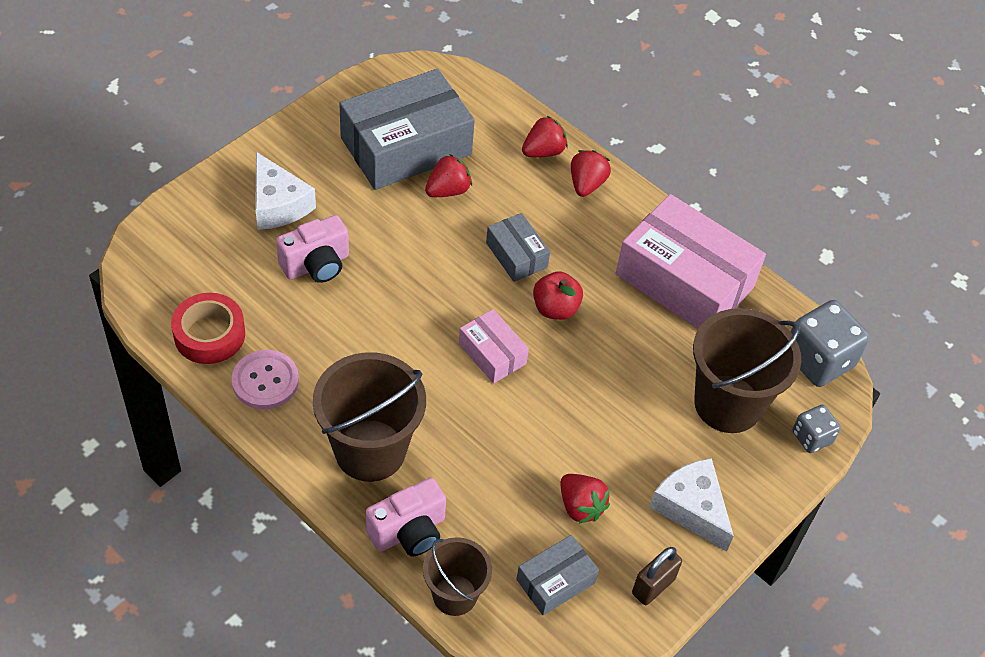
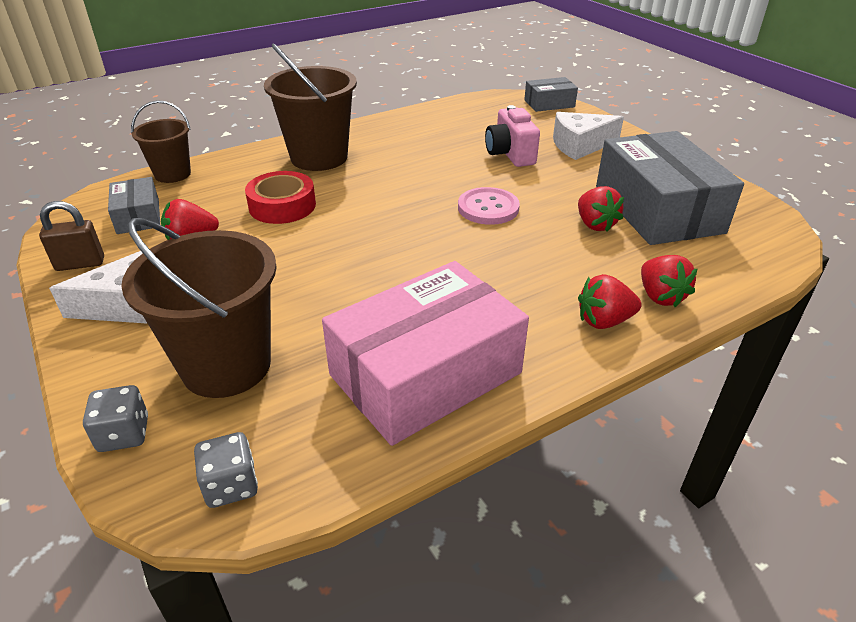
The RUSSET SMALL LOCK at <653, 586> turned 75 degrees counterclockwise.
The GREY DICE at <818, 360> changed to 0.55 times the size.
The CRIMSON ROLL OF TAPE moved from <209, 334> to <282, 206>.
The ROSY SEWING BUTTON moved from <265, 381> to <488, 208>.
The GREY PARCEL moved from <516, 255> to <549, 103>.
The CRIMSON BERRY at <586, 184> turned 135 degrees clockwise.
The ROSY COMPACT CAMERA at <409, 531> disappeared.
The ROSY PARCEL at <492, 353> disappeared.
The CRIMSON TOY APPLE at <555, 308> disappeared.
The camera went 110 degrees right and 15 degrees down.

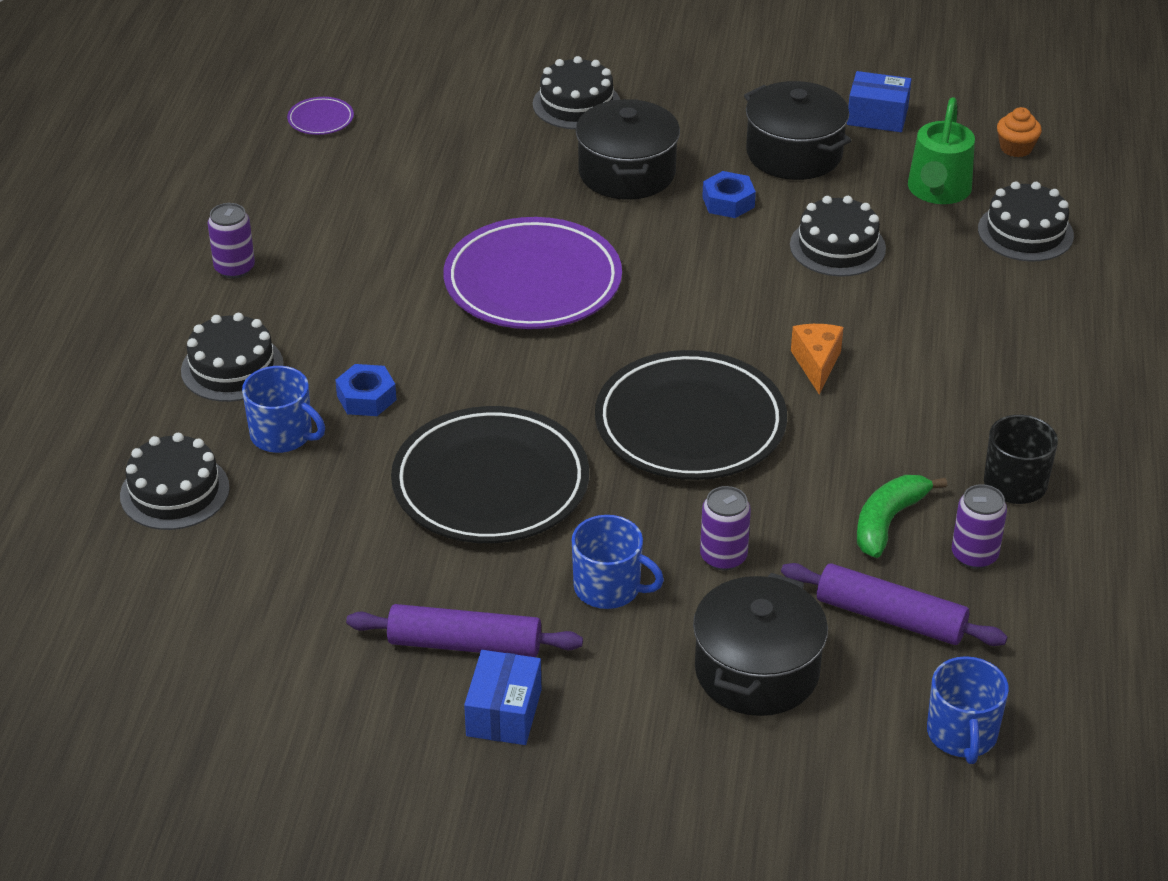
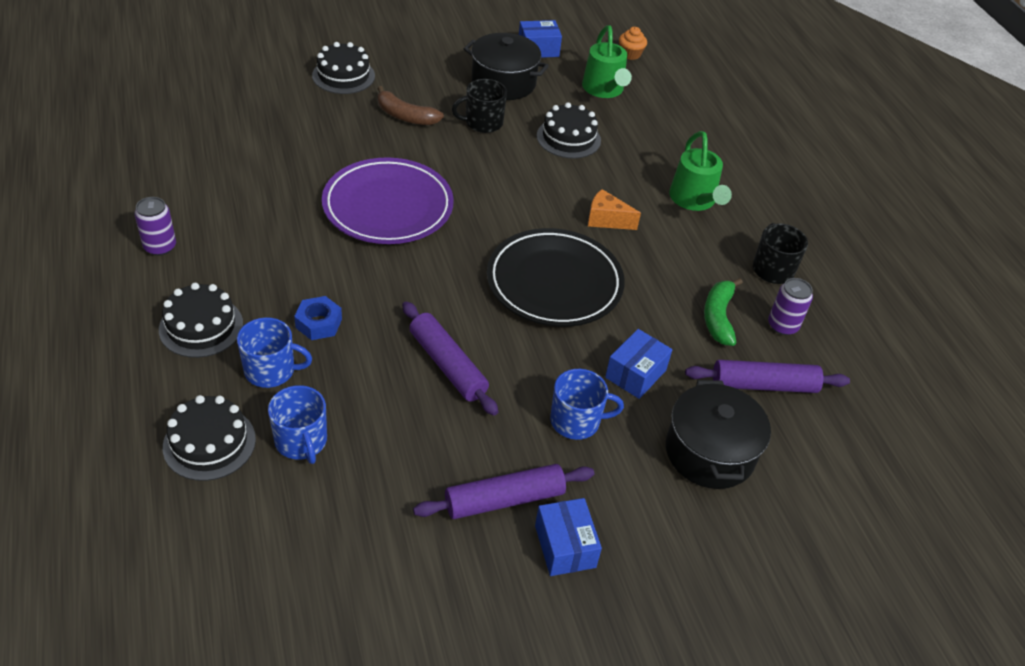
The ROYAL BLUE TEA MUG moved from <962, 734> to <301, 441>.
The BLACK COOKING POT at <627, 172> was replaced by the RUSSET BANANA FRUIT at <405, 116>.
The BLACK FLAT DISH at <490, 483> was replaced by the ROYAL PURPLE PASTRY ROLLER at <447, 365>.
The ROYAL BLUE HEX NUT at <728, 202> was replaced by the BLACK TEA MUG at <483, 122>.
The ORANGE CHEESE at <816, 364> turned 45 degrees counterclockwise.
The ROYAL PURPLE SODA CAN at <723, 557> was replaced by the ROYAL BLUE PARCEL at <635, 374>.
The GREEN SPRINKLING CAN at <694, 201> appeared.
The ROYAL PURPLE FLAT DISH at <320, 119> disappeared.
The BLACK GATEAU at <1025, 232> disappeared.
The camera went 30 degrees left and 5 degrees up.

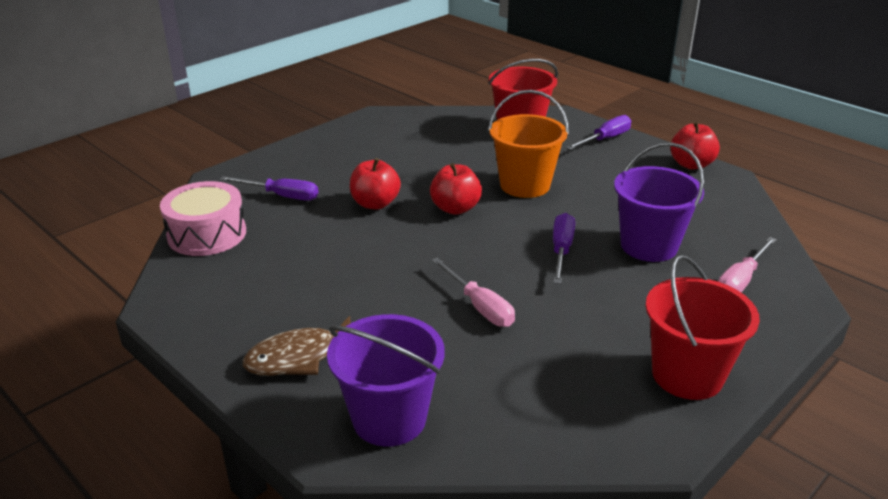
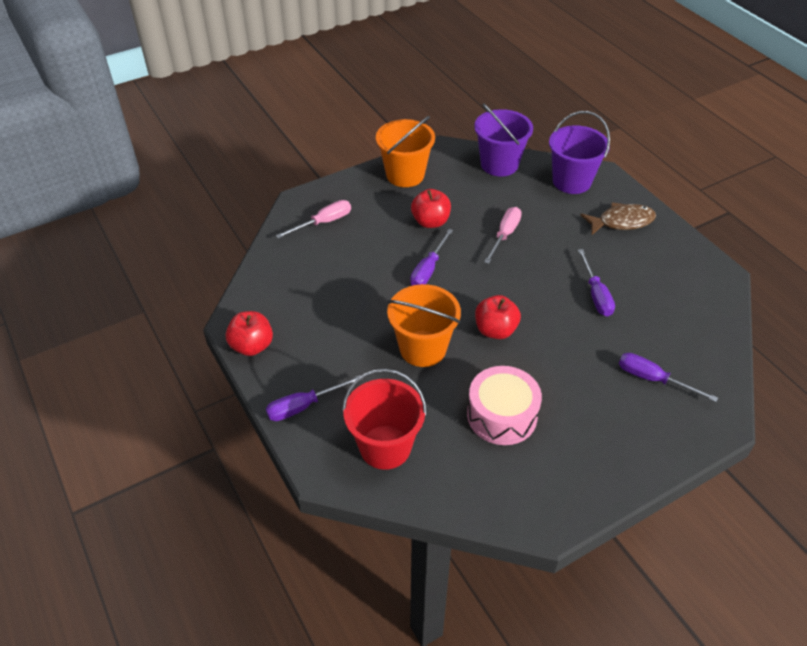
The CRIMSON PAIL at <687, 375> became the ORANGE PAIL at <405, 175>.
The CRIMSON TOY APPLE moved from <375, 204> to <430, 222>.
The ROSY SNARE DRUM moved from <207, 234> to <502, 415>.
The ROYAL PURPLE PAIL moved from <649, 246> to <499, 164>.
The ROSY SCREWDRIVER at <479, 306> turned 45 degrees clockwise.
The ROYAL PURPLE SCREWDRIVER at <596, 294> appeared.
The camera went 165 degrees left and 15 degrees up.

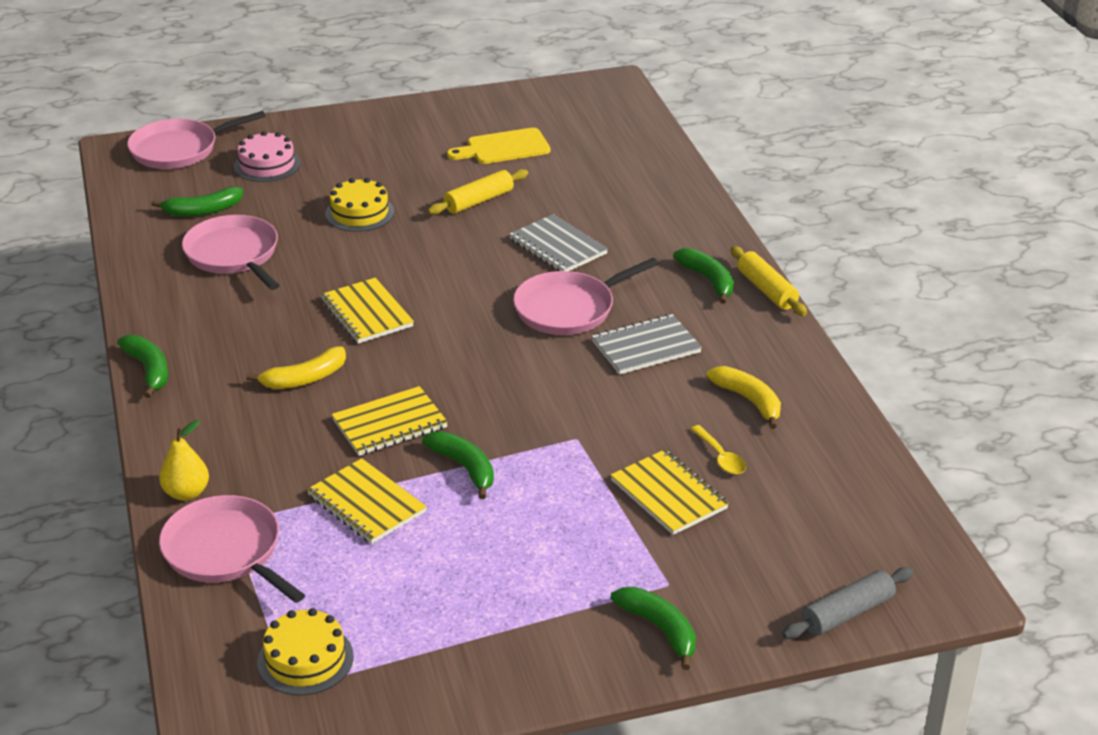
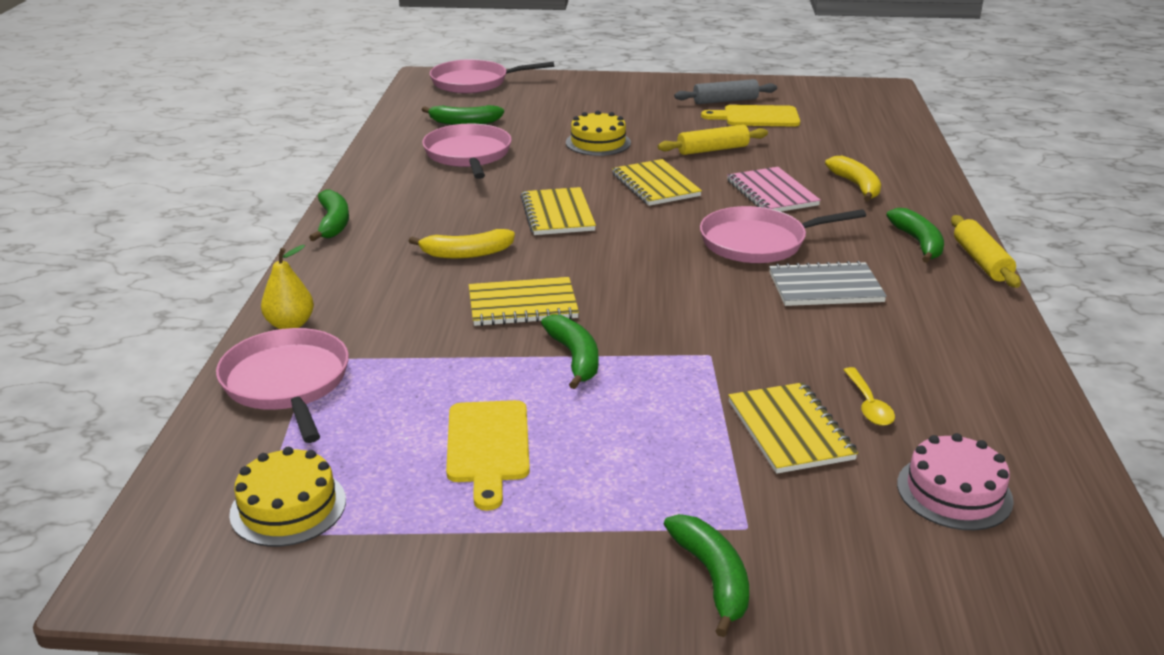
The BRIGHT YELLOW CUTTING BOARD at <488, 447> appeared.
The BRIGHT YELLOW NOTEBOOK moved from <366, 504> to <655, 185>.
The GREY PASTRY ROLLER moved from <847, 613> to <725, 101>.
The GREY NOTEBOOK at <558, 246> became the ROSY NOTEBOOK at <772, 193>.
The BRIGHT YELLOW BANANA FRUIT moved from <749, 401> to <856, 186>.
The ROSY GATEAU moved from <267, 165> to <954, 492>.
The camera went 20 degrees right and 5 degrees down.

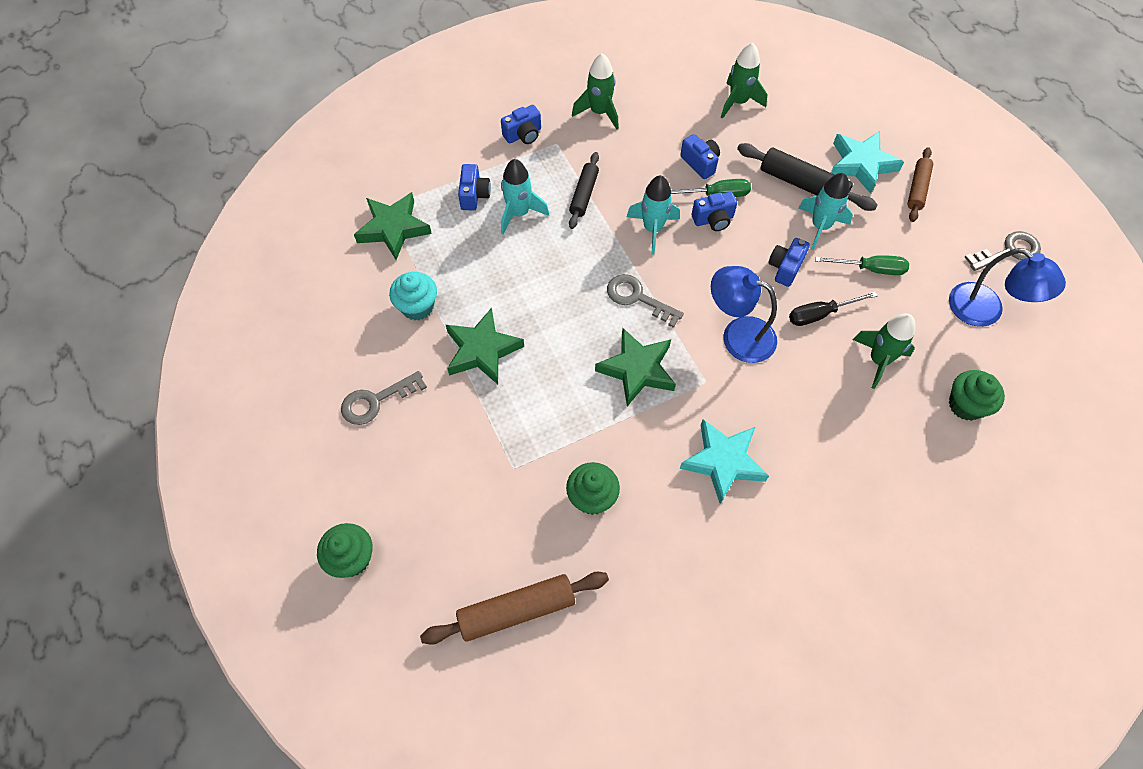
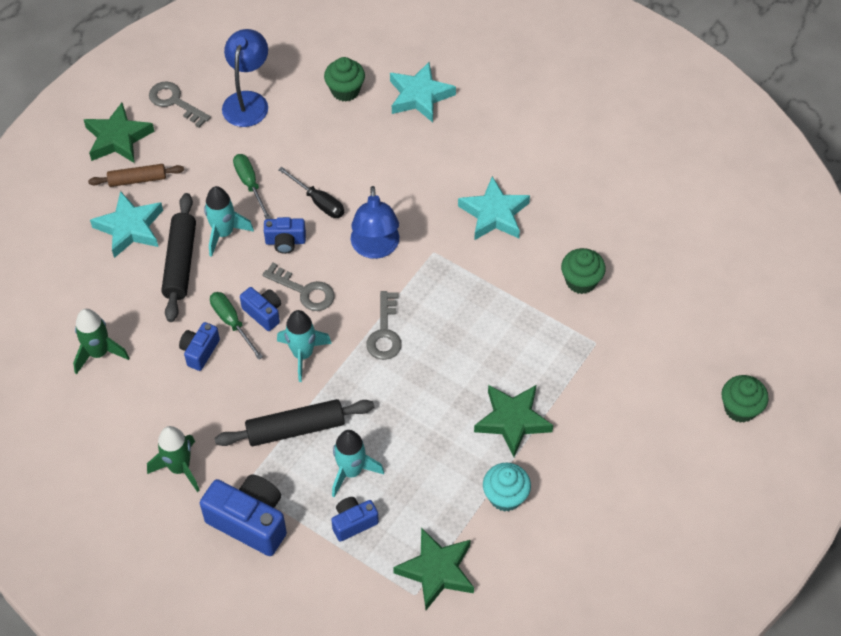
The GREEN STAR moved from <637, 370> to <118, 138>.
The ROYAL BLUE COMPACT CAMERA at <523, 135> changed to 1.81 times the size.
The BLACK PASTRY ROLLER at <584, 194> changed to 1.54 times the size.
The GREY DOOR KEY moved from <376, 401> to <304, 291>.
The TURQUOISE STAR at <420, 96> appeared.
The RUSSET PASTRY ROLLER at <516, 610> disappeared.
The GREEN ROCKET at <878, 360> disappeared.
The camera went 120 degrees left and 5 degrees down.

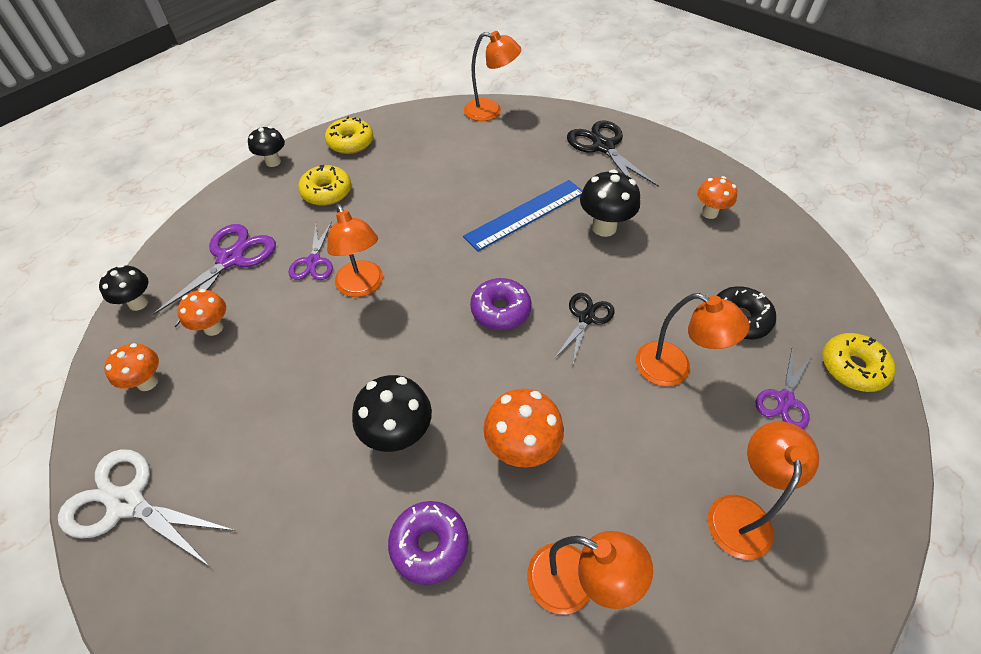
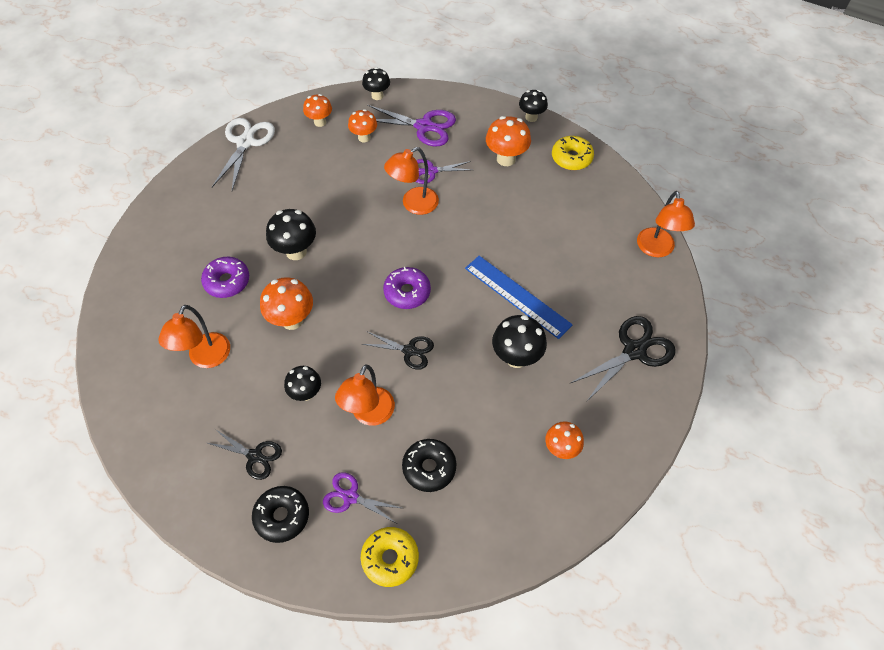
The ORANGE LAMP at <741, 512> was replaced by the BLACK SCISSORS at <255, 456>.
The BLACK DONUT at <282, 516> appeared.
The BLACK MUSHROOM at <306, 393> appeared.
The BRIGHT YELLOW DONUT at <327, 192> was replaced by the ORANGE MUSHROOM at <506, 159>.
The camera went 80 degrees right and 5 degrees up.

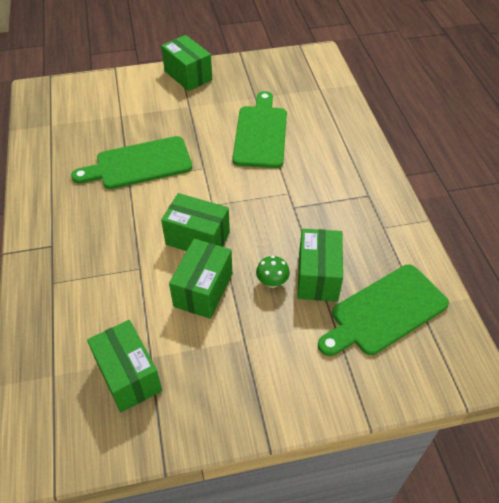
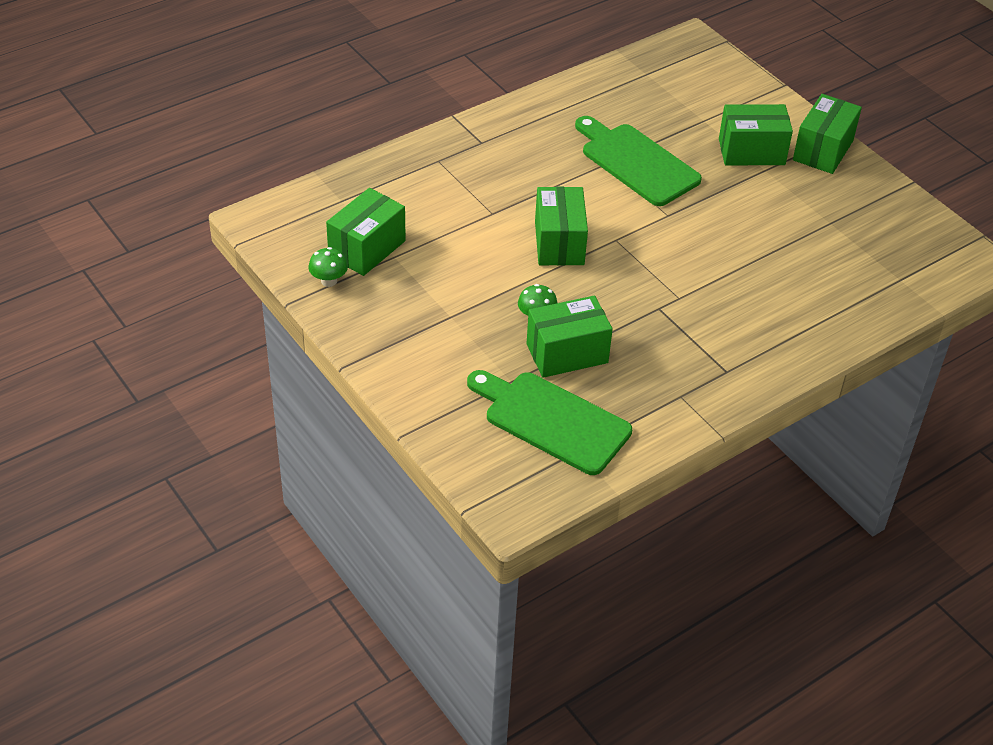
The GREEN MUSHROOM at <329, 281> appeared.
The GREEN PARCEL moved from <203, 290> to <751, 152>.
The GREEN CUTTING BOARD at <260, 133> disappeared.
The camera went 65 degrees right and 5 degrees down.

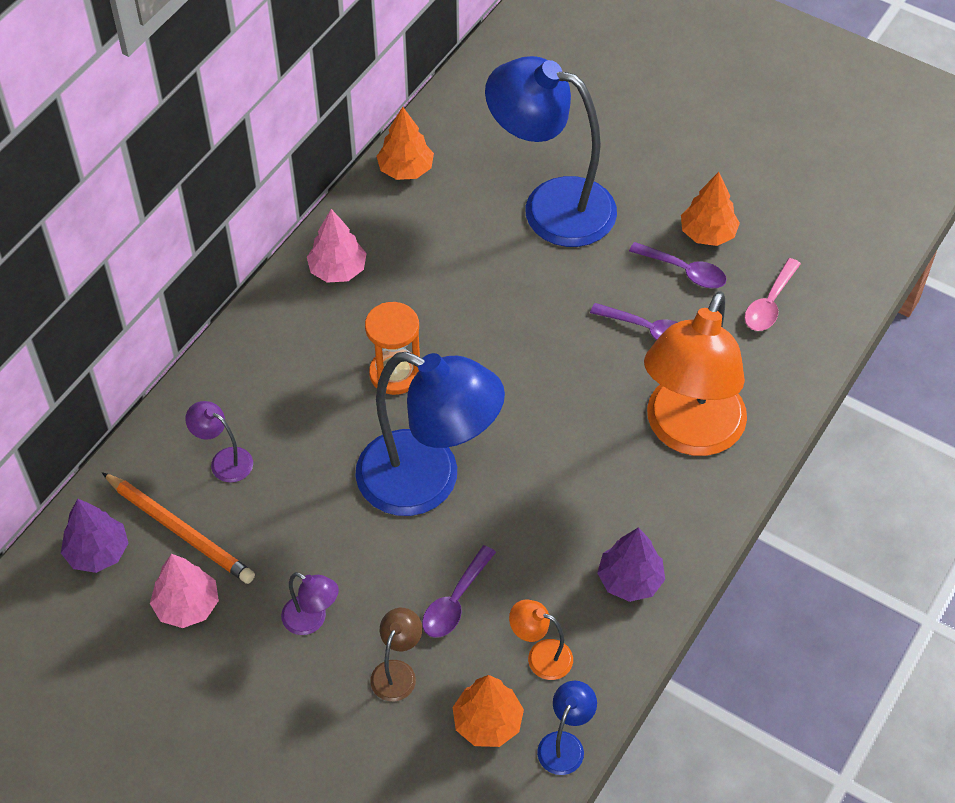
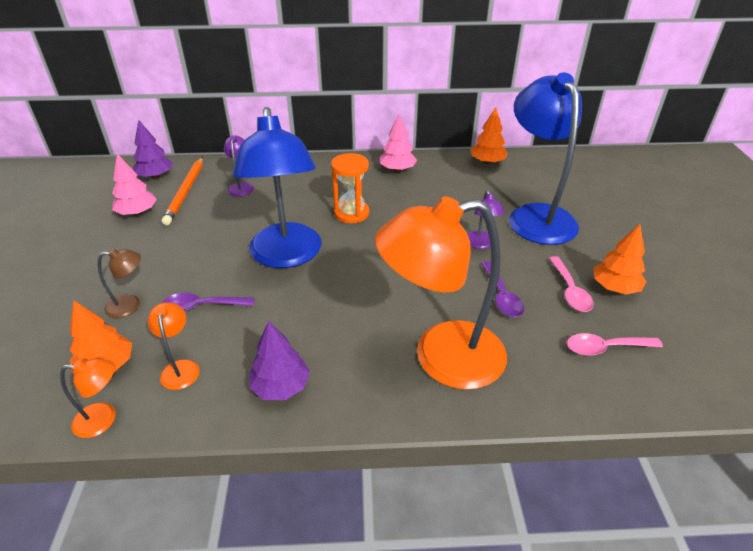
The ROYAL BLUE LAMP at <565, 744> became the ORANGE LAMP at <104, 419>.
The ROYAL PURPLE LAMP moved from <312, 620> to <481, 244>.
The ROYAL PURPLE SPOON at <684, 271> became the ROSY SPOON at <570, 291>.
The camera went 55 degrees right and 15 degrees down.

